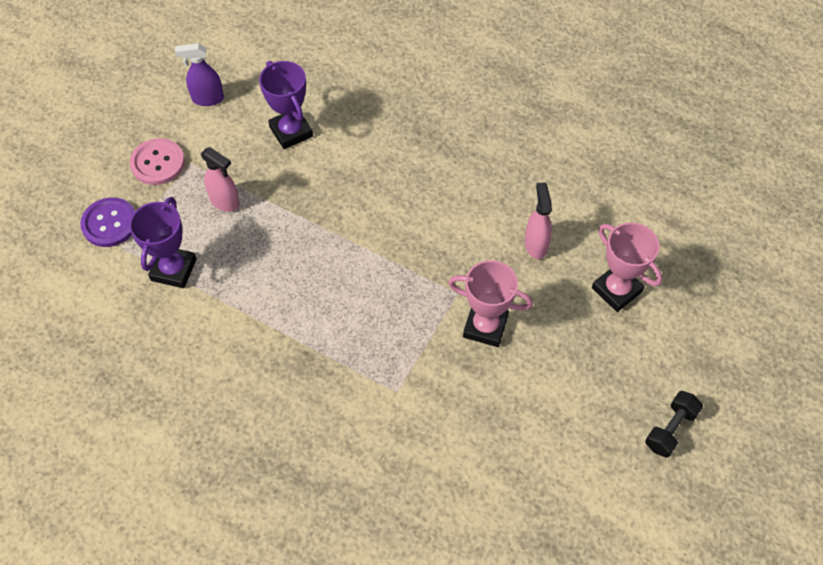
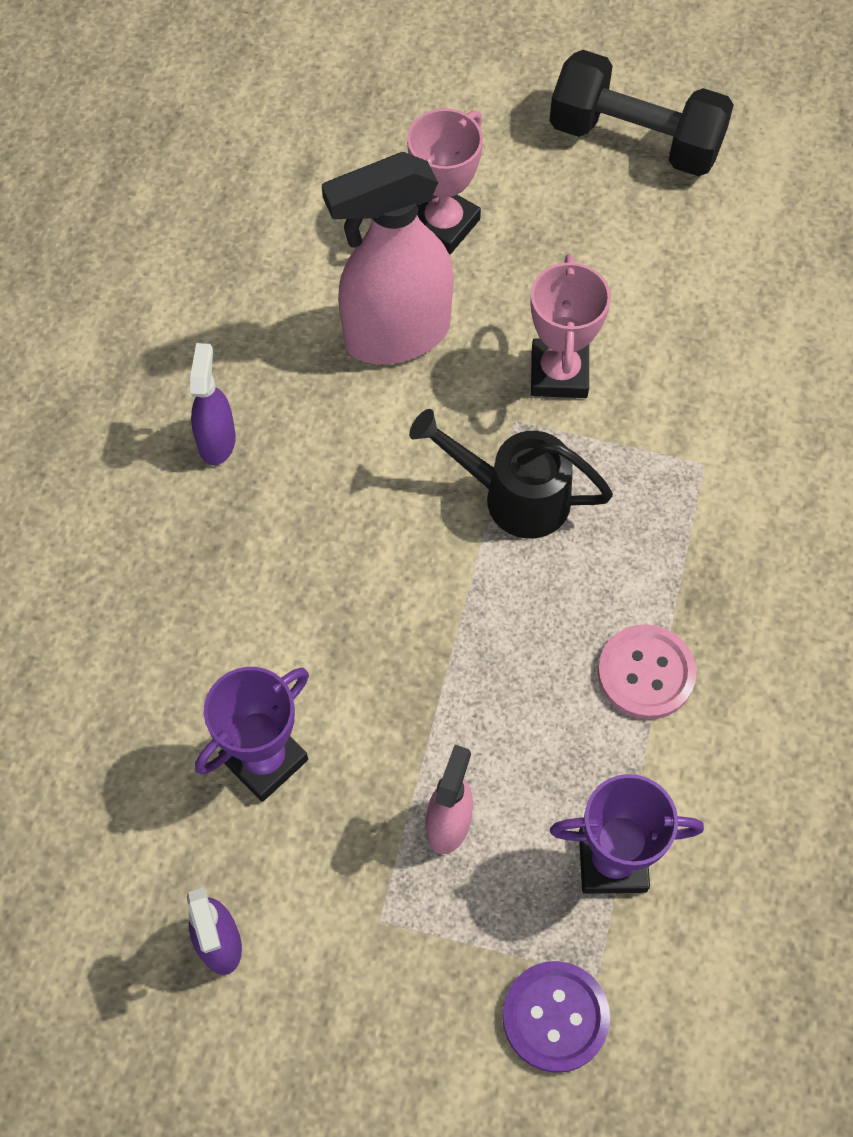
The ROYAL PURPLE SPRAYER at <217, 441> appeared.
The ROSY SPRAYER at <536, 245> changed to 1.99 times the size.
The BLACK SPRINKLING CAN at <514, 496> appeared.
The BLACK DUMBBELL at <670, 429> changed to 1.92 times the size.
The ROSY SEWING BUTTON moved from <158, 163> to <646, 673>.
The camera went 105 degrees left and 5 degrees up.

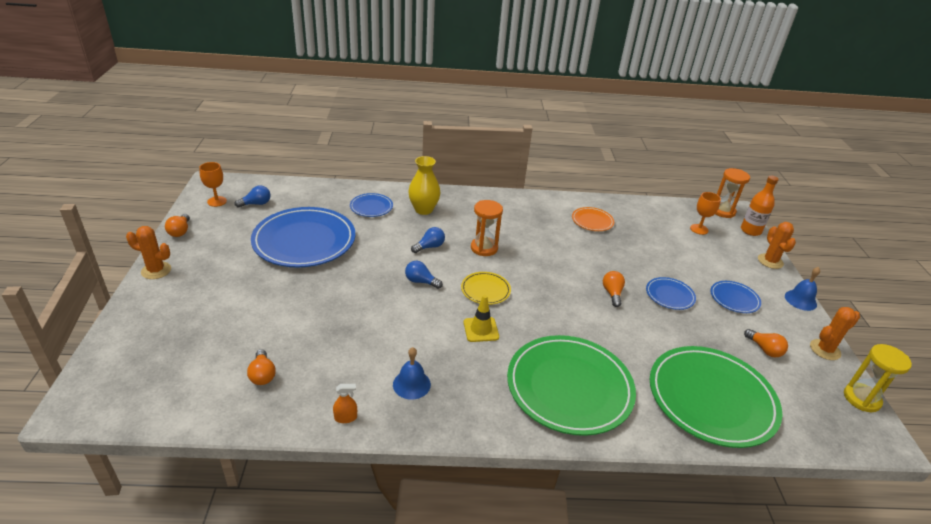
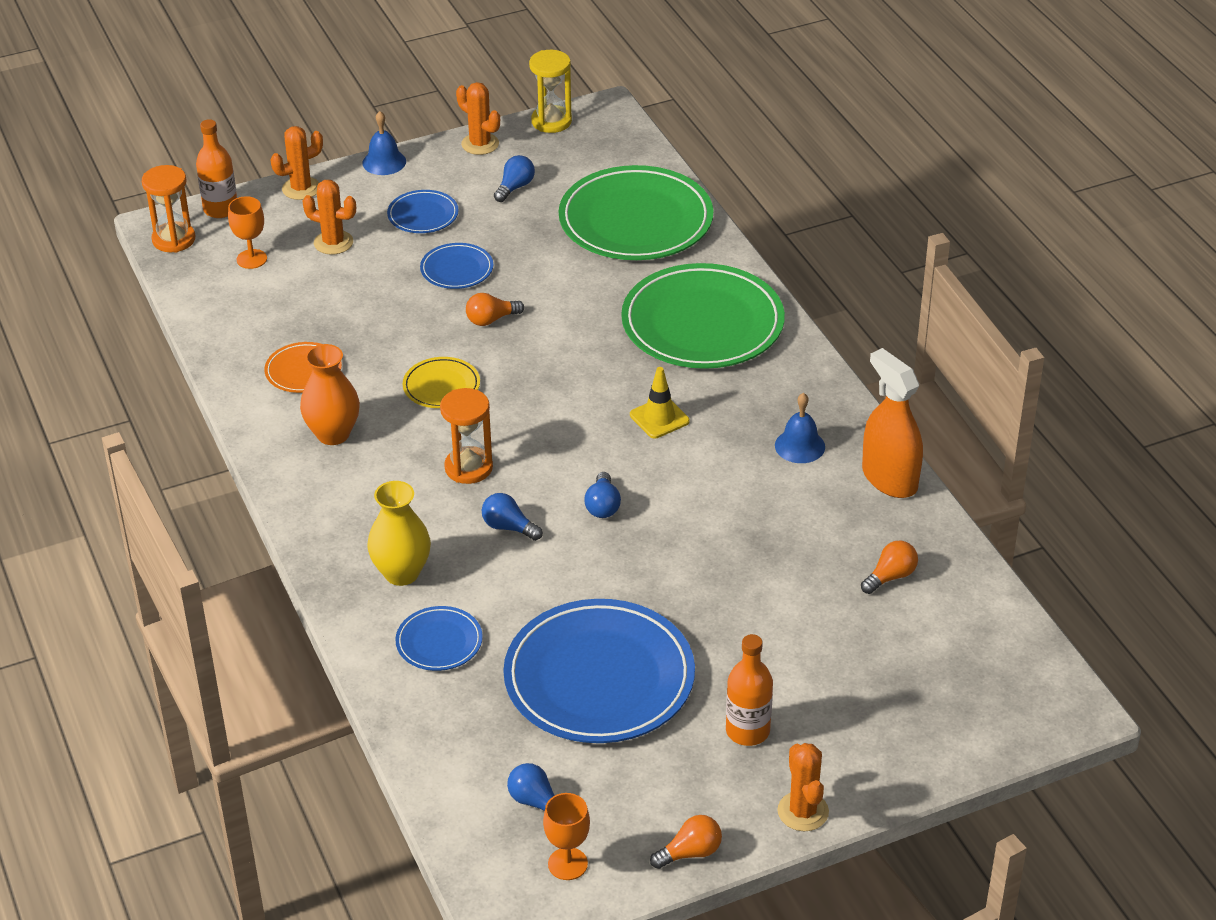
The ORANGE FLOWER VASE at <333, 434> appeared.
The ORANGE PRICKLY PLANT at <333, 243> appeared.
The BRIGHT YELLOW FLAT DISH moved from <485, 290> to <441, 386>.
The ORANGE LIGHTBULB at <764, 349> became the ROYAL BLUE LIGHTBULB at <515, 187>.
The ORANGE DRINK BOTTLE at <747, 731> appeared.
The ORANGE SPRAYER at <345, 418> changed to 2.40 times the size.
The camera went 110 degrees left and 5 degrees up.

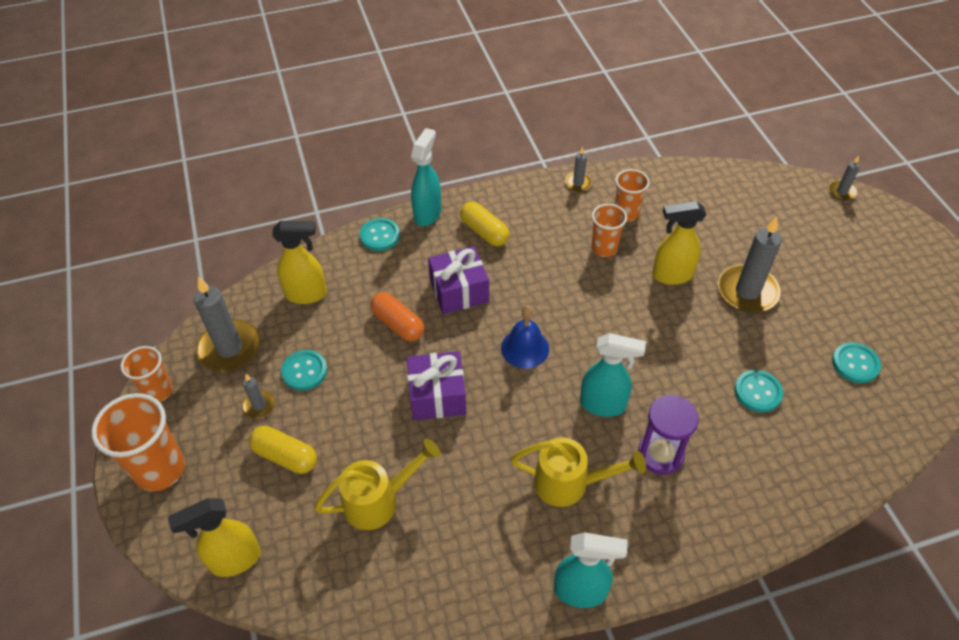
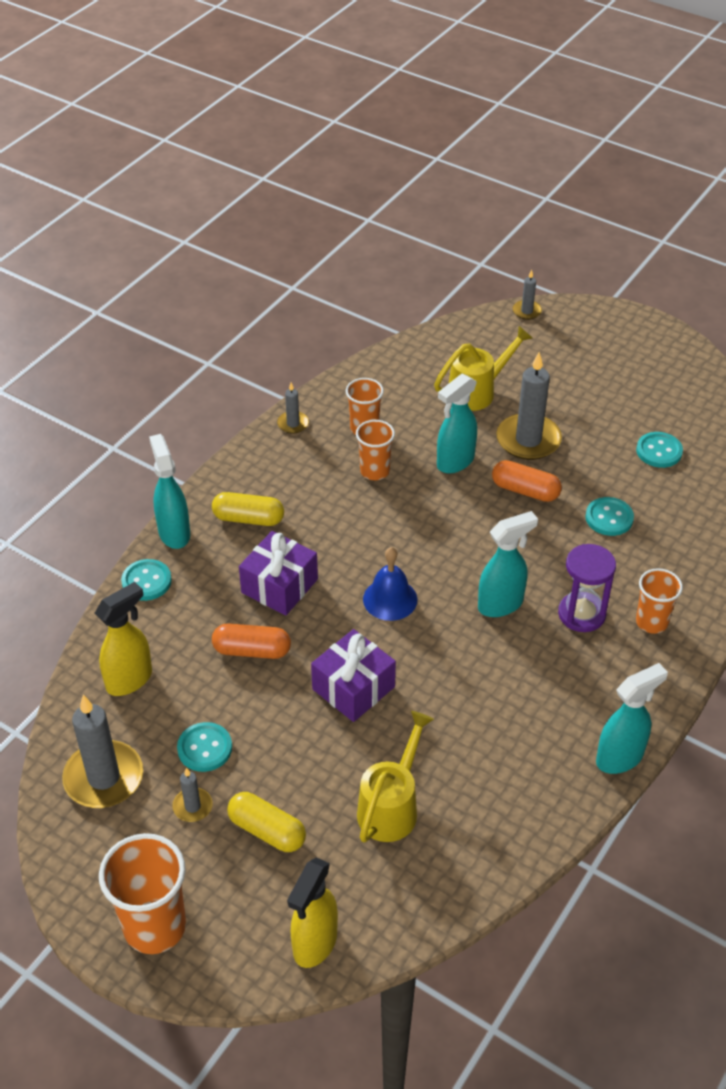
The BRIGHT YELLOW CAPSULE at <285, 456> turned 45 degrees clockwise.
The BRIGHT YELLOW SPRINKLING CAN moved from <569, 483> to <477, 392>.
The BRIGHT YELLOW SPRAYER at <671, 275> became the TURQUOISE SPRAYER at <455, 462>.
The ORANGE CAPSULE at <525, 490> appeared.
The ORANGE TUMBLER moved from <158, 391> to <651, 622>.
The camera went 40 degrees left and 5 degrees down.

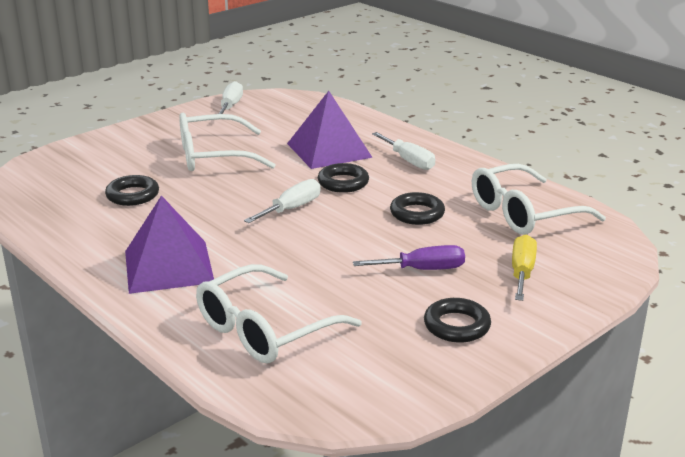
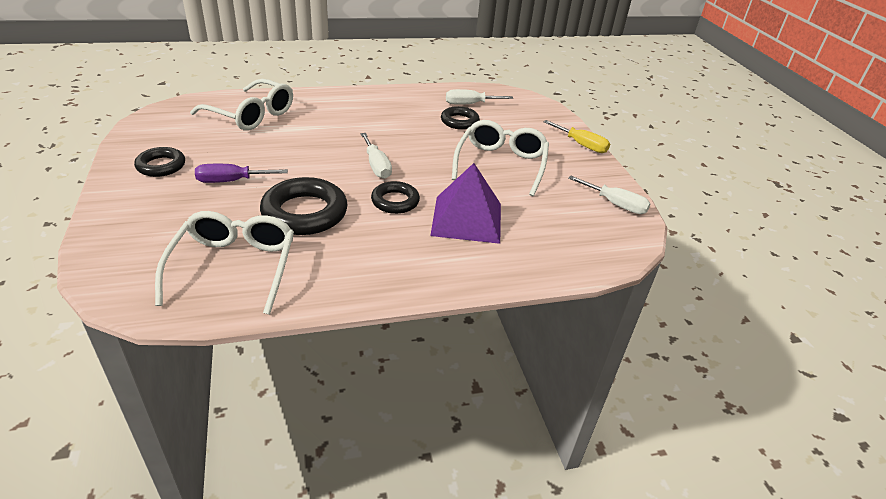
The WHITE EYEGLASSES at <265, 329> turned 135 degrees clockwise.
The ROYAL PURPLE SCREWDRIVER at <422, 269> turned 60 degrees clockwise.
The BLACK HOOP at <417, 213> changed to 1.68 times the size.
The WHITE SCREWDRIVER moved from <409, 161> to <470, 104>.
The BRIGHT YELLOW SCREWDRIVER moved from <522, 272> to <581, 145>.
The ROYAL PURPLE SOLID PYRAMID at <168, 266> disappeared.
The camera went 115 degrees right and 10 degrees up.

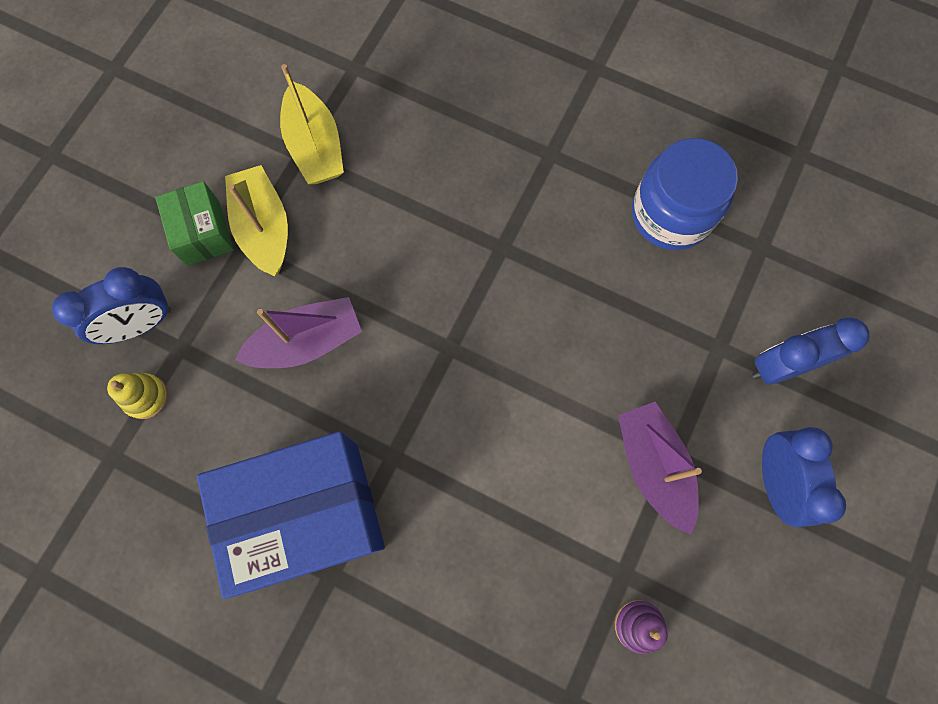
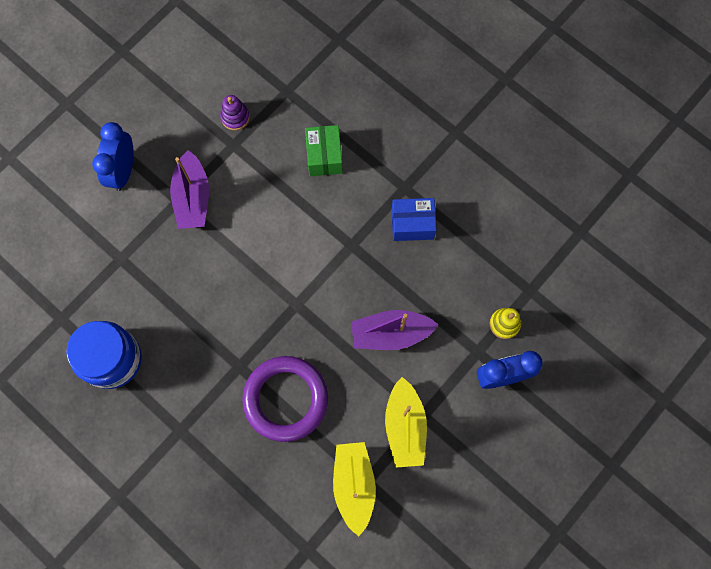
The ROYAL PURPLE HOOP at <285, 399> appeared.
The GREEN PARCEL moved from <203, 233> to <324, 156>.
The ROYAL BLUE PARCEL at <307, 515> changed to 0.49 times the size.
The ROYAL BLUE CLOCK at <781, 365> disappeared.
The camera went 165 degrees left and 0 degrees up.

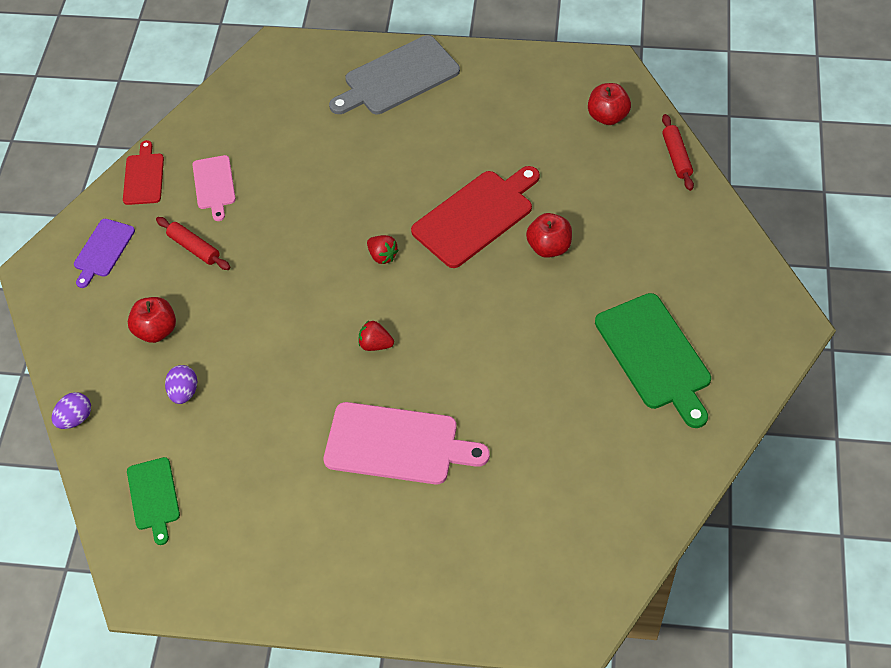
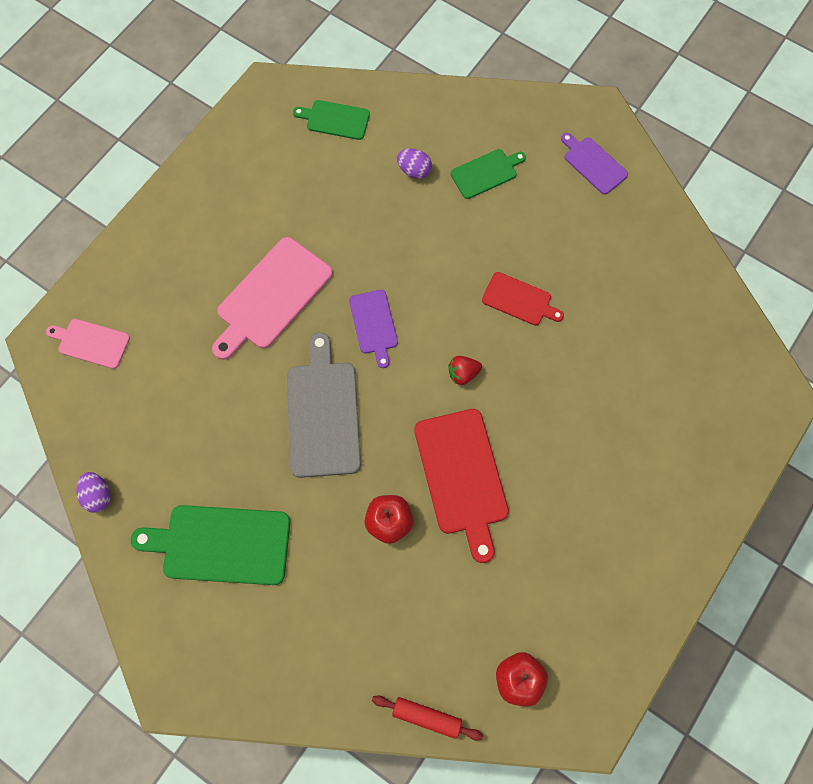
The ROSY CUTTING BOARD moved from <214, 185> to <91, 343>.
The ROYAL PURPLE EGG SHAPE moved from <75, 419> to <98, 495>.
The GREY CUTTING BOARD moved from <398, 78> to <323, 413>.
The CRIMSON BERRY at <375, 344> was replaced by the ROYAL PURPLE CUTTING BOARD at <374, 324>.
The CRIMSON TOY APPLE at <156, 330> was replaced by the GREEN CUTTING BOARD at <486, 173>.
The CRIMSON CUTTING BOARD moved from <144, 177> to <519, 300>.
The CRIMSON PASTRY ROLLER at <194, 248> disappeared.
The camera went 115 degrees right and 15 degrees up.

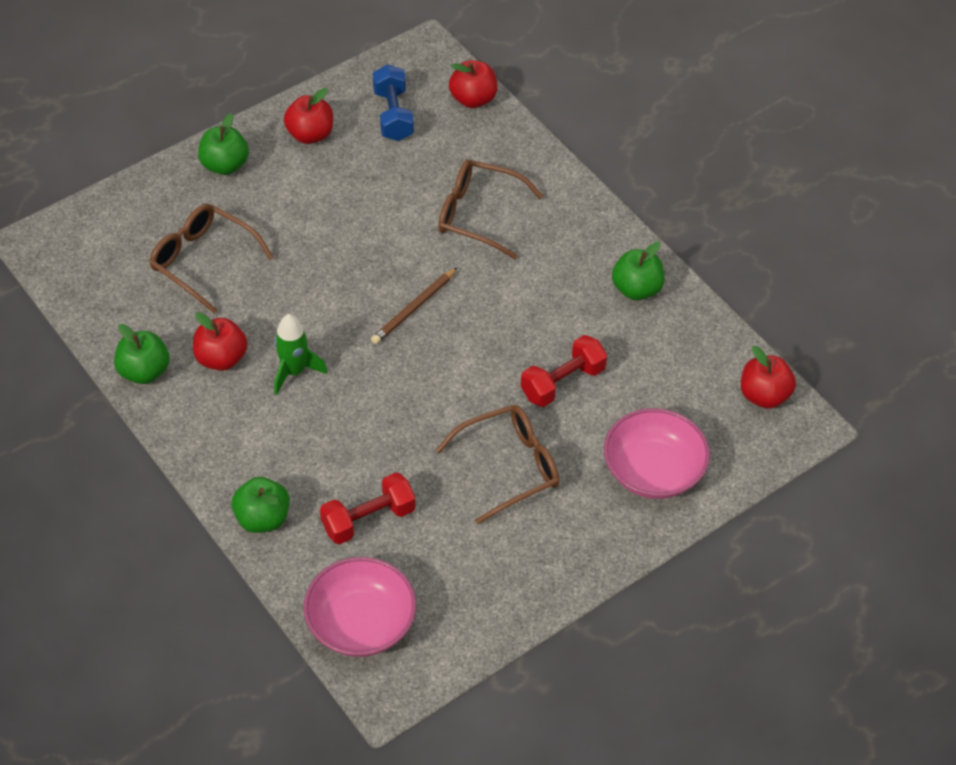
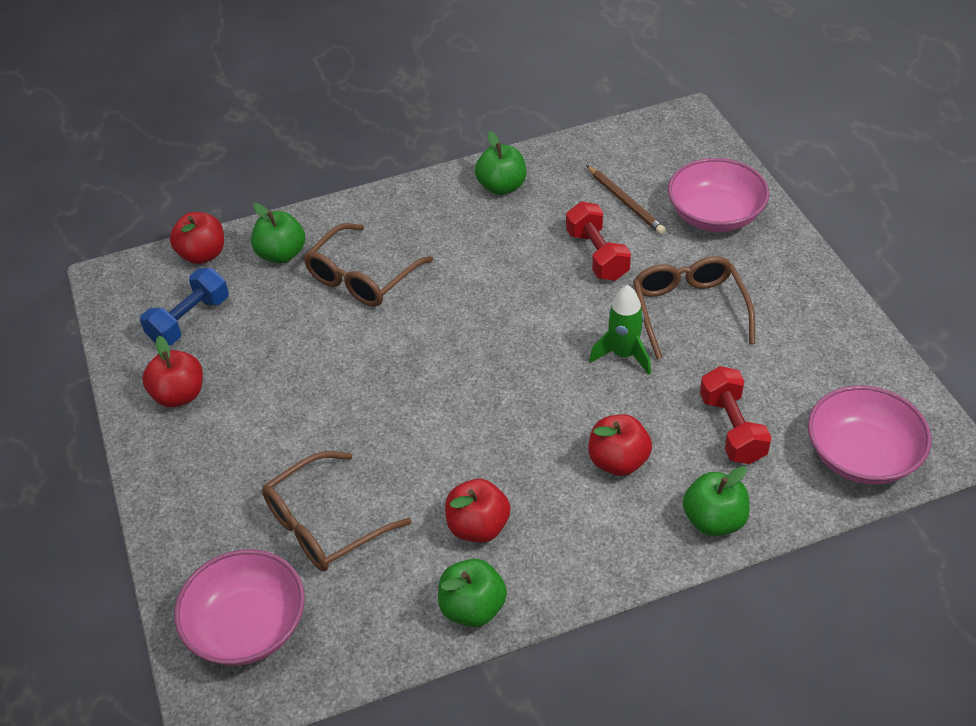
The ROYAL BLUE DUMBBELL at <393, 115> turned 60 degrees counterclockwise.
The ROSY BOWL at <247, 626> appeared.
The GREEN TOY APPLE moved from <225, 165> to <281, 254>.
The RUSSET PENCIL moved from <414, 308> to <625, 202>.
The GREEN ROCKET moved from <294, 372> to <623, 355>.
The CRIMSON TOY APPLE moved from <764, 395> to <618, 461>.
The camera went 70 degrees left and 5 degrees down.

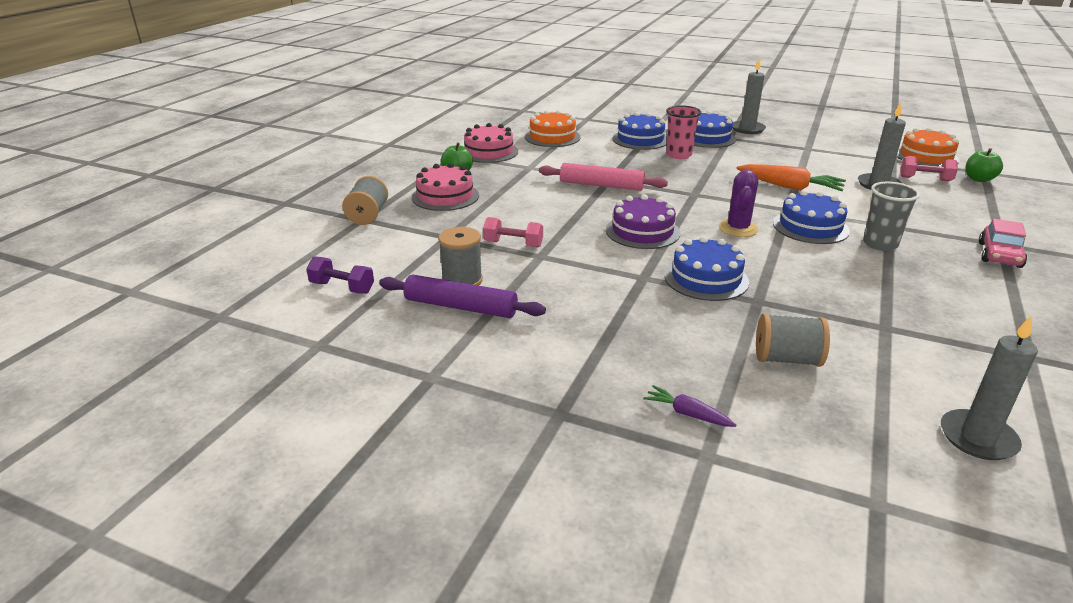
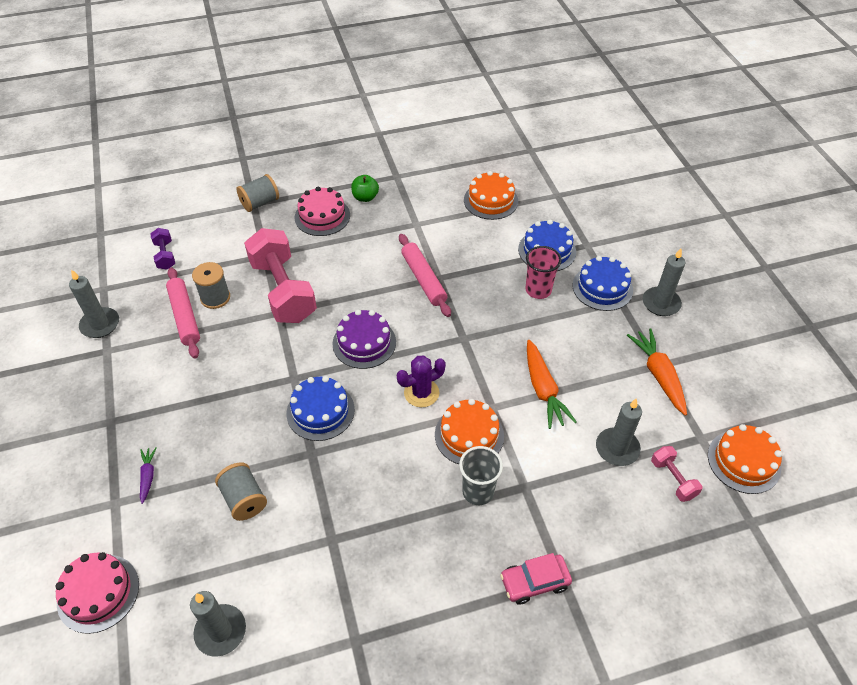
The ROSY GATEAU moved from <489, 152> to <98, 593>.
The GREY PILLAR CANDLE at <100, 324> appeared.
The ROYAL PURPLE PASTRY ROLLER at <460, 307> became the ROSY PASTRY ROLLER at <184, 316>.
The ROSY DUMBBELL at <513, 244> changed to 2.21 times the size.
The ROYAL BLUE GATEAU at <810, 227> became the ORANGE GATEAU at <469, 435>.
The ORANGE TOY CARROT at <658, 375> appeared.
The GREEN TOY APPLE at <979, 179> disappeared.
The camera went 50 degrees right and 20 degrees up.

